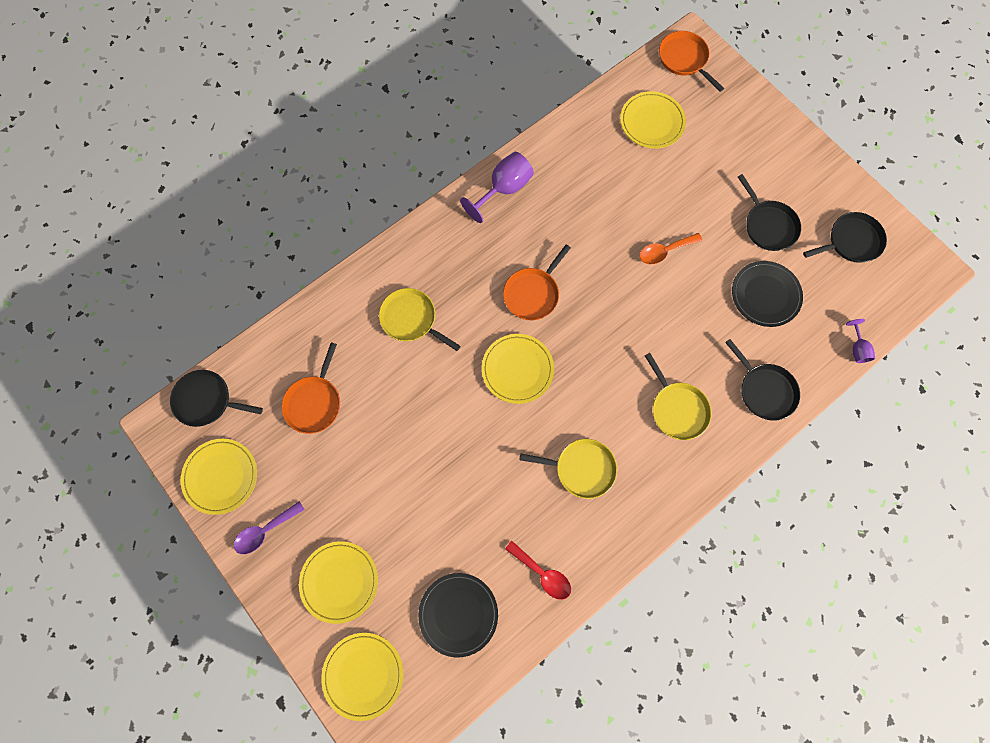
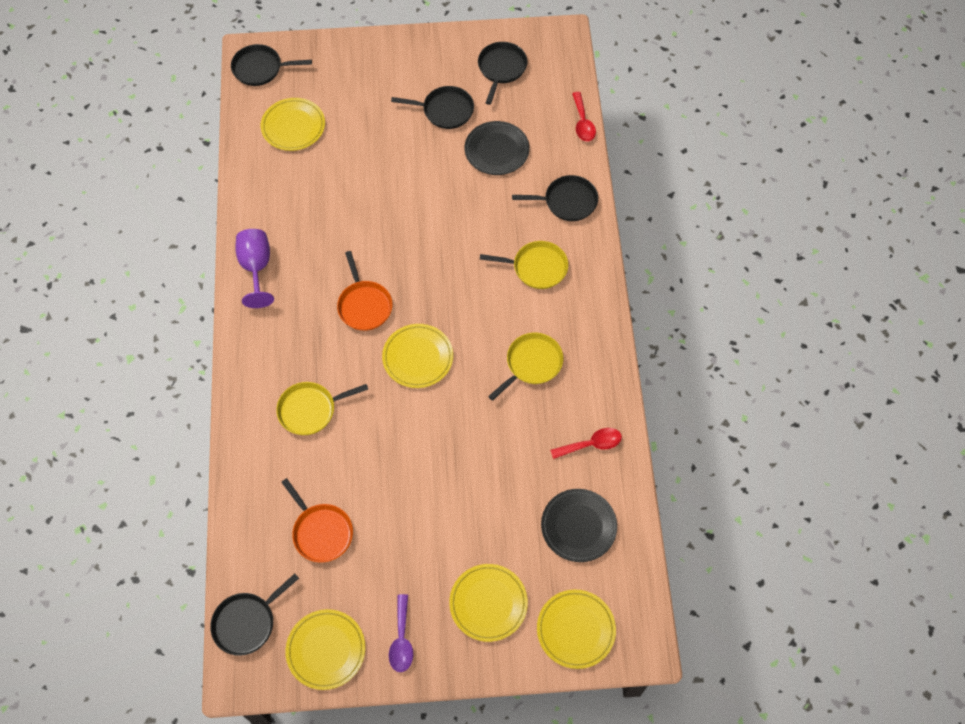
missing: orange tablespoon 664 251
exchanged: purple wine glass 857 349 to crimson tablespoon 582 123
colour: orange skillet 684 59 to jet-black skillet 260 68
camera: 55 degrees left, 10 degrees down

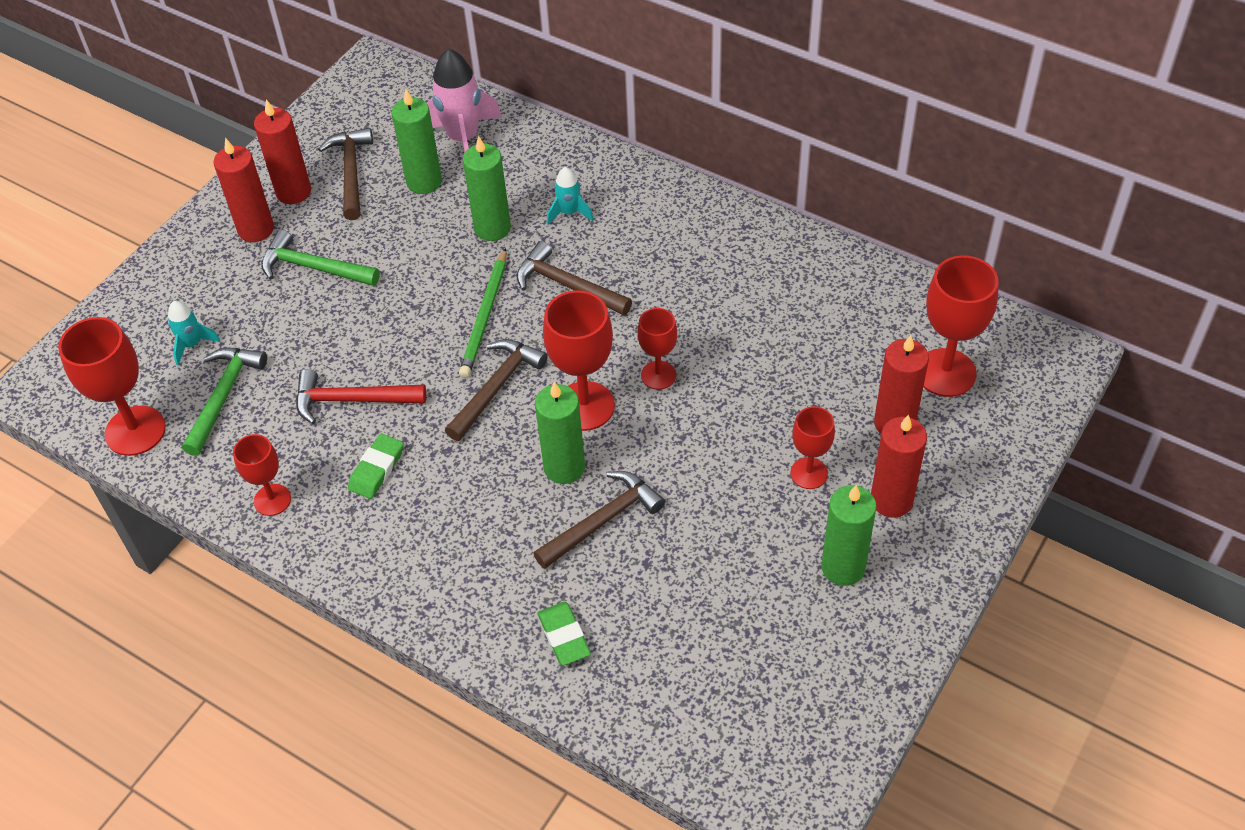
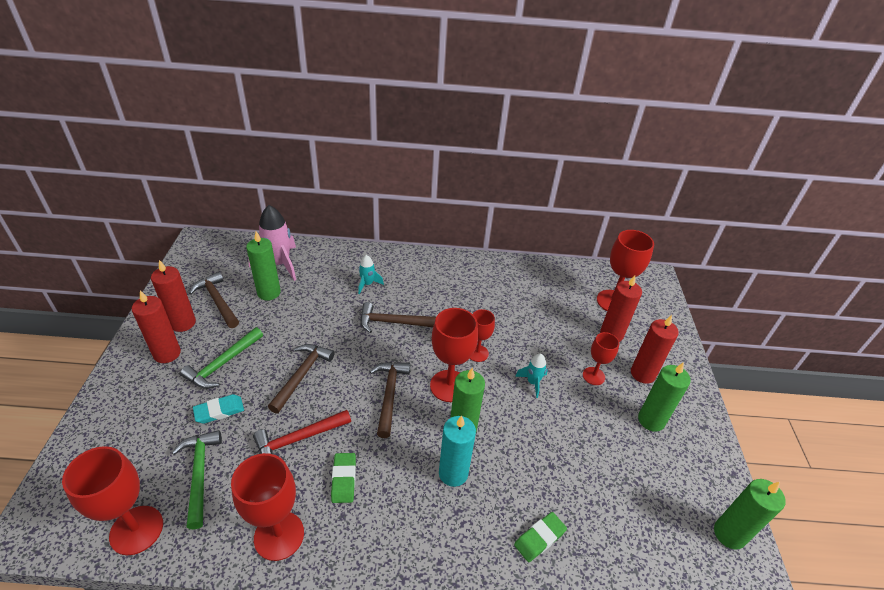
missing: leaf-green wooden pencil 485 316
appeared: teal eraser 219 411; teal candle 453 473
relocated: leaf-green candle 492 228 to 729 534; teal spaceship 192 344 to 532 382; russet claw hammer 603 521 to 302 375
spun: leaf-green claw hammer 313 267 = 222 364 45 degrees counterclockwise; leaf-green eraser 564 636 = 539 538 75 degrees counterclockwise
size: crimson wine glass 272 500 = 279 535 x1.68
camera: 35 degrees left, 10 degrees down

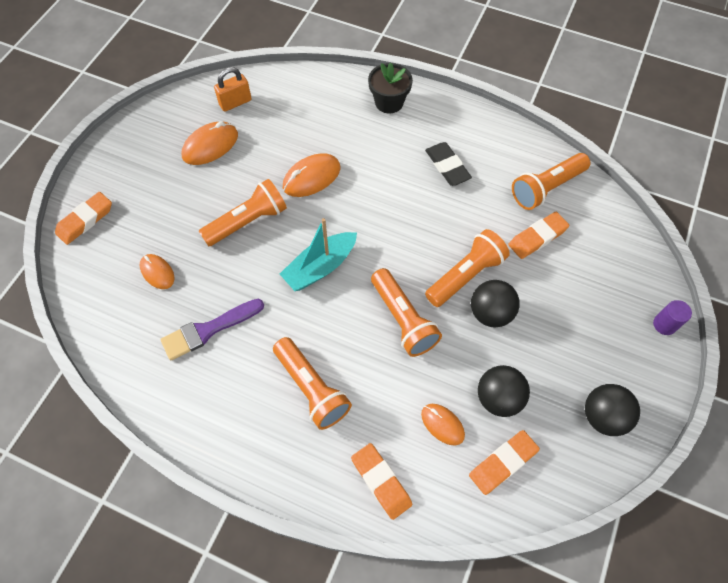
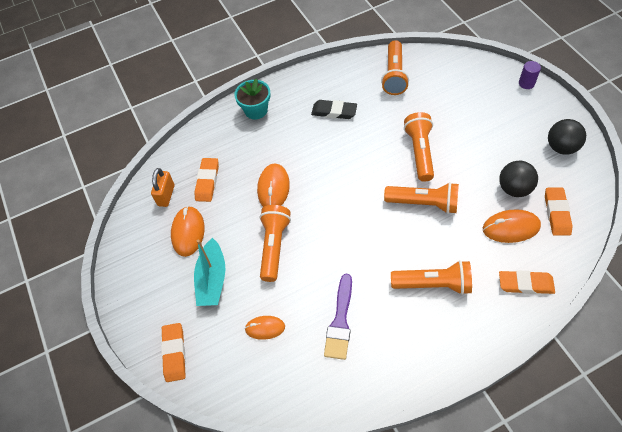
missing: jet-black play ball 490 313
relocated: orange eraser 537 237 to 207 181; teal sailboat 320 267 to 212 279
colour: jet-black potted plant 389 102 to teal potted plant 256 110
size: orange PC mouse 442 424 = 511 228 x1.53
camera: 45 degrees left, 5 degrees down

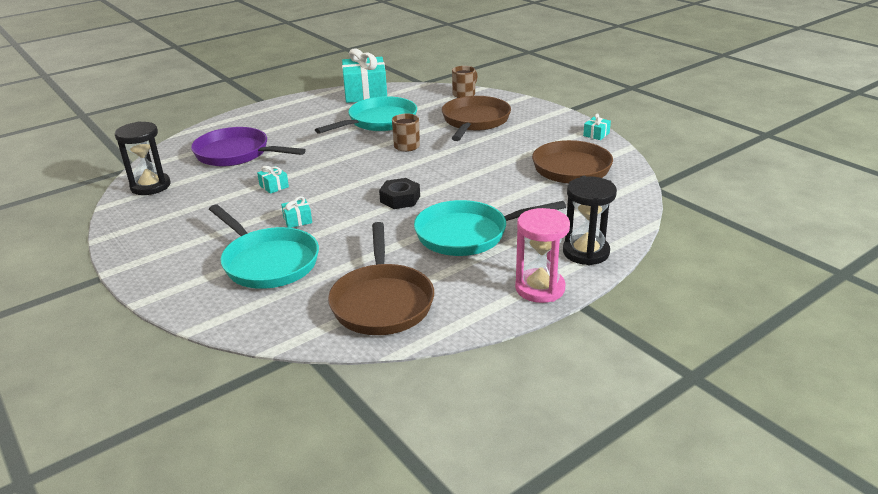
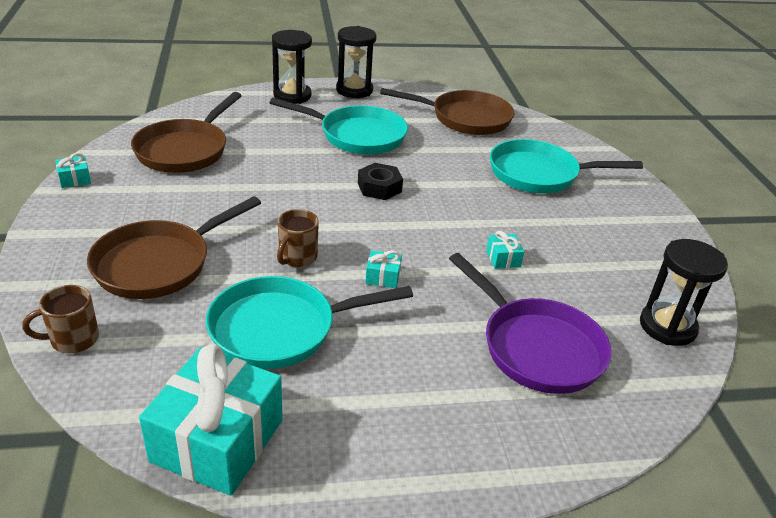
relocated: teal gift 297 220 to 383 277
colour: rose-pink sand timer 540 288 to jet-black sand timer 354 90
spun: teal skillet 268 262 = 539 174 75 degrees counterclockwise; russet skillet 382 302 = 465 118 75 degrees clockwise
camera: 155 degrees left, 5 degrees up

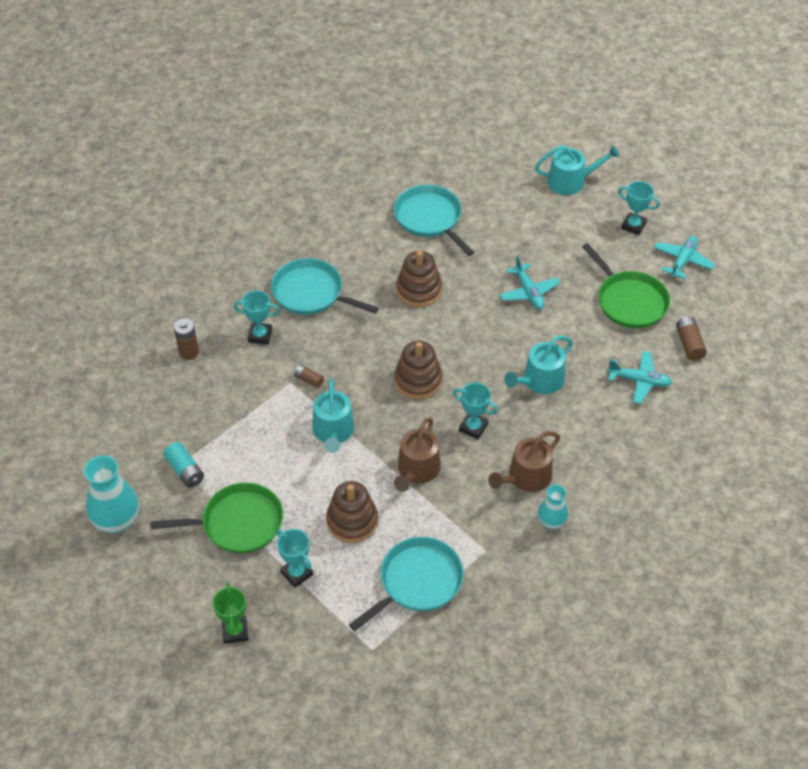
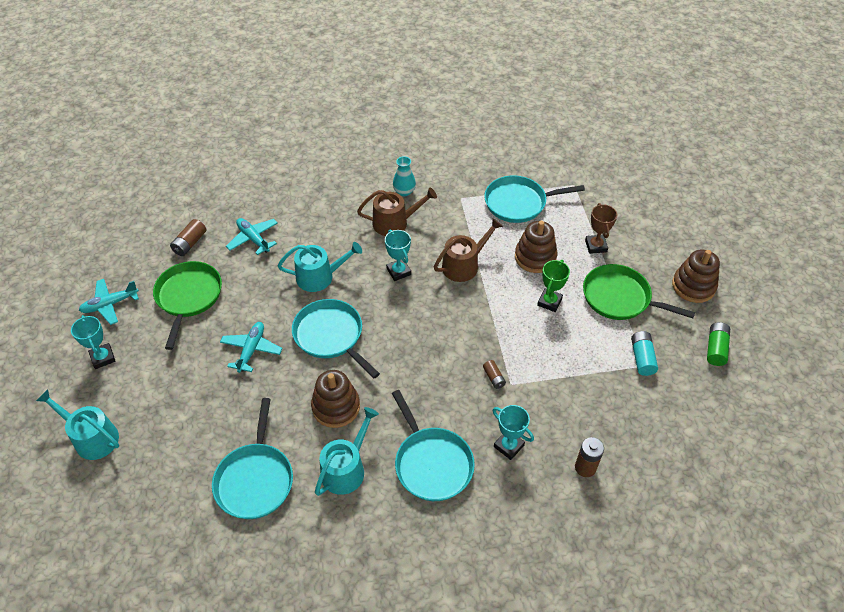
appeared: teal skillet 330 336
relocated: russet ring stacker 418 380 to 693 286; teal watering can 333 432 to 346 468; leaf-green trophy 235 631 to 549 302
exchanged: teal flower vase 116 520 to leaf-green battery 715 349
colour: teal trophy 296 573 to russet trophy 596 246
camera: 145 degrees left, 0 degrees up

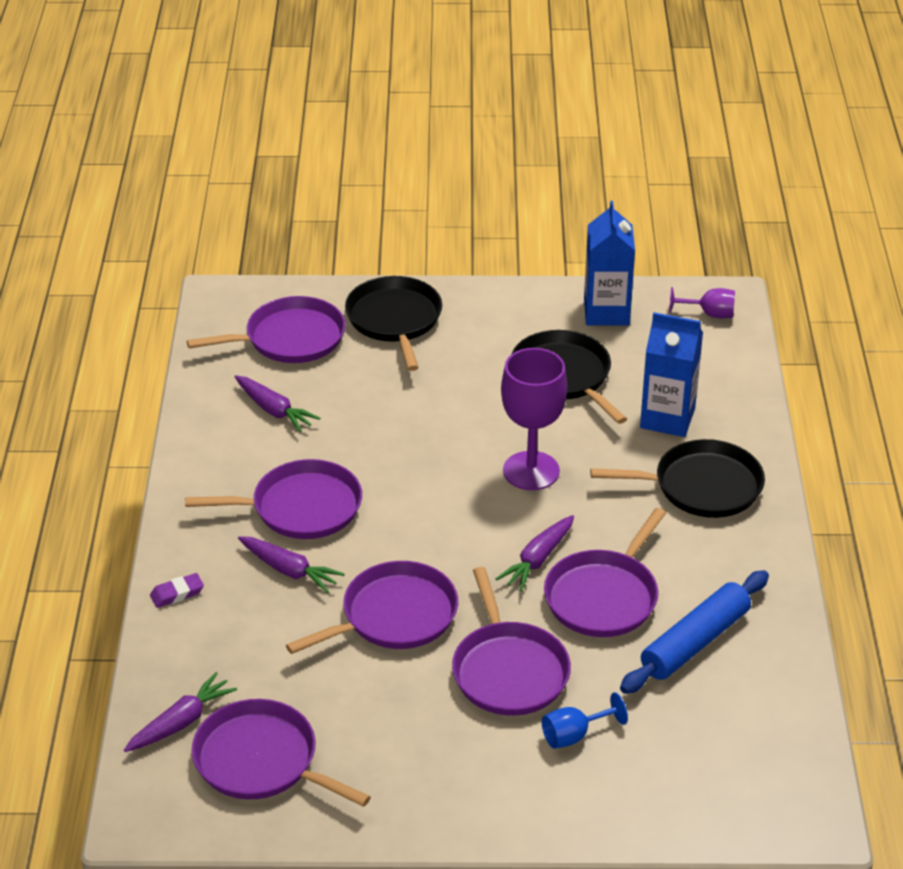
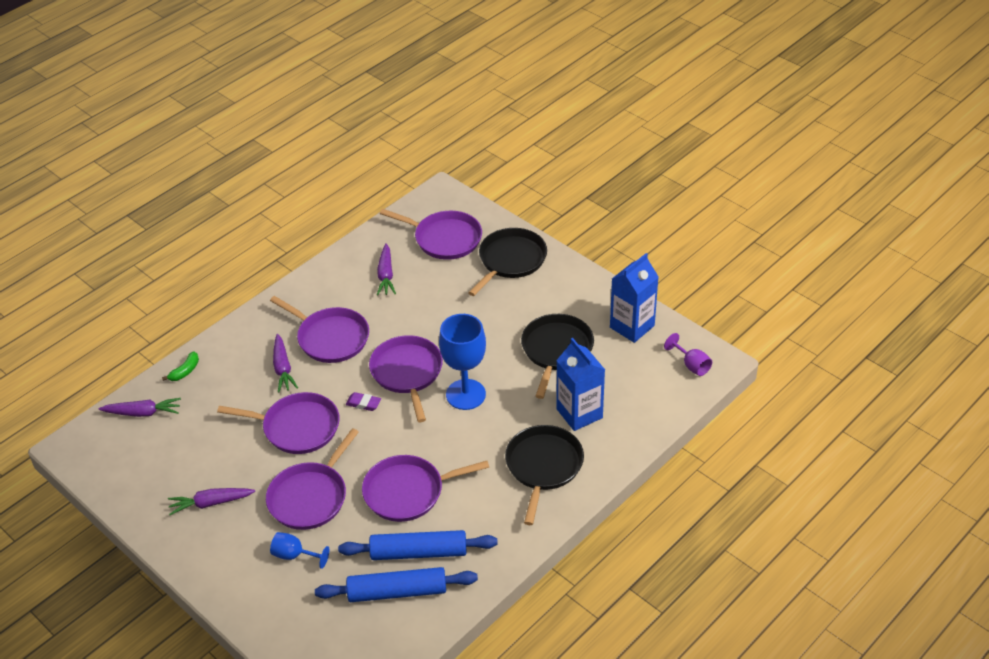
appeared: leaf-green banana fruit 185 371; cobalt rolling pin 397 591
relocated: purple carrot 538 560 to 210 503; purple eraser 177 594 to 363 403; purple skillet 261 761 to 407 373
colour: purple wine glass 531 471 to cobalt wine glass 465 394
spun: jet-black skillet 701 486 = 543 466 120 degrees counterclockwise
camera: 45 degrees right, 5 degrees up

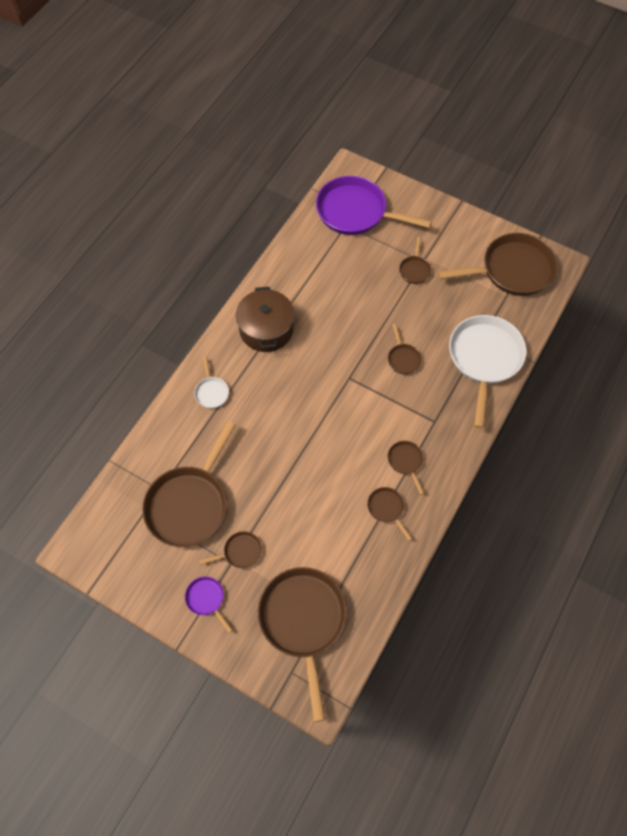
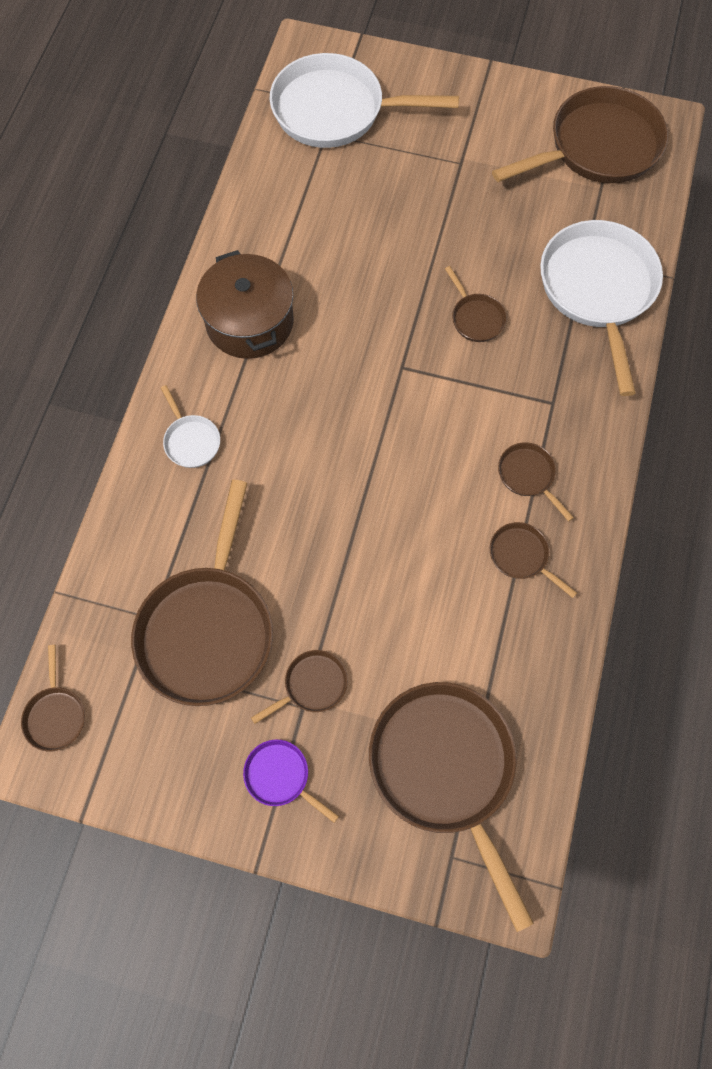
relocated: russet skillet 414 270 to 56 715
colour: purple skillet 356 212 to white skillet 335 110
camera: 15 degrees left, 5 degrees up

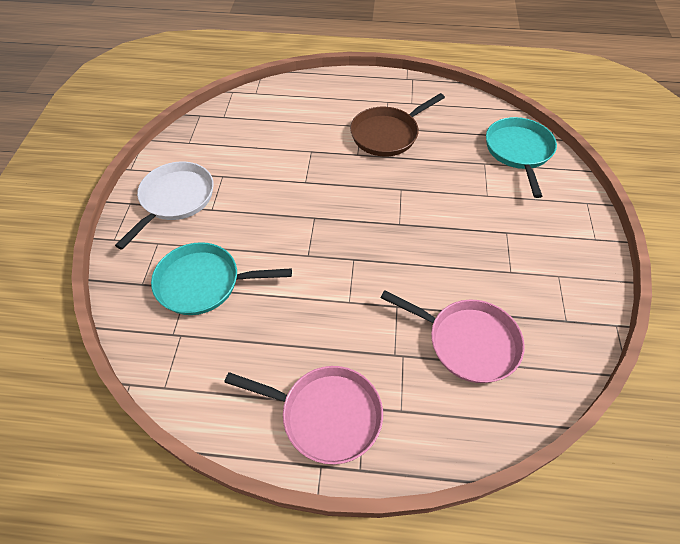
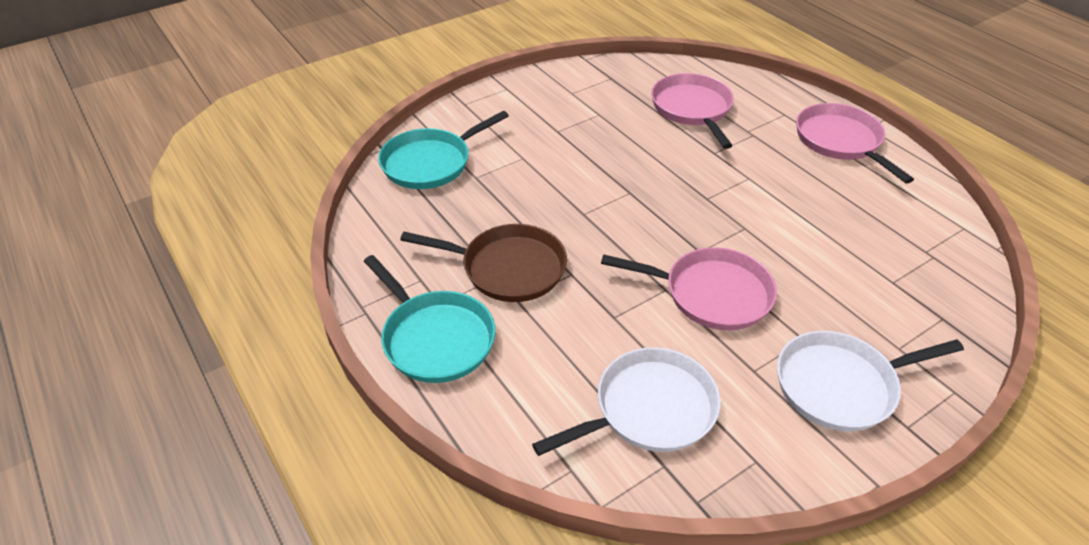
appeared: rose-pink skillet 711 294; white skillet 649 409
relocated: teal skillet 203 283 to 435 338
camera: 130 degrees left, 10 degrees down

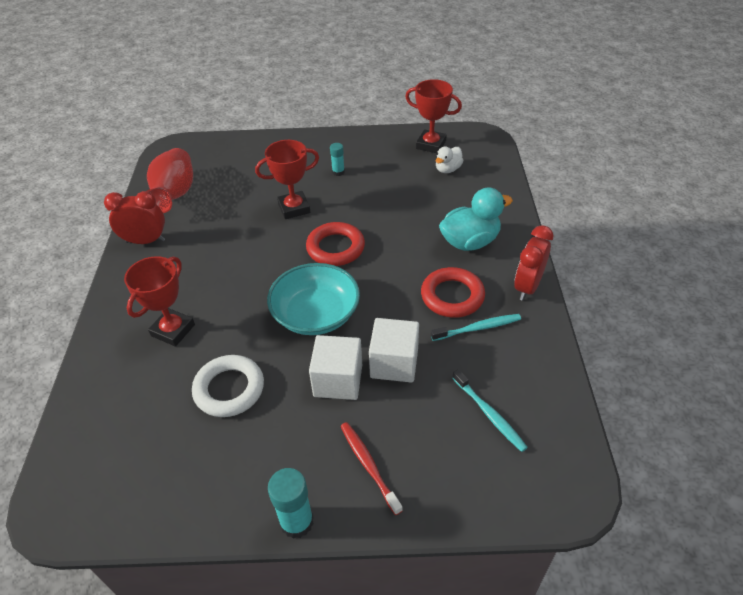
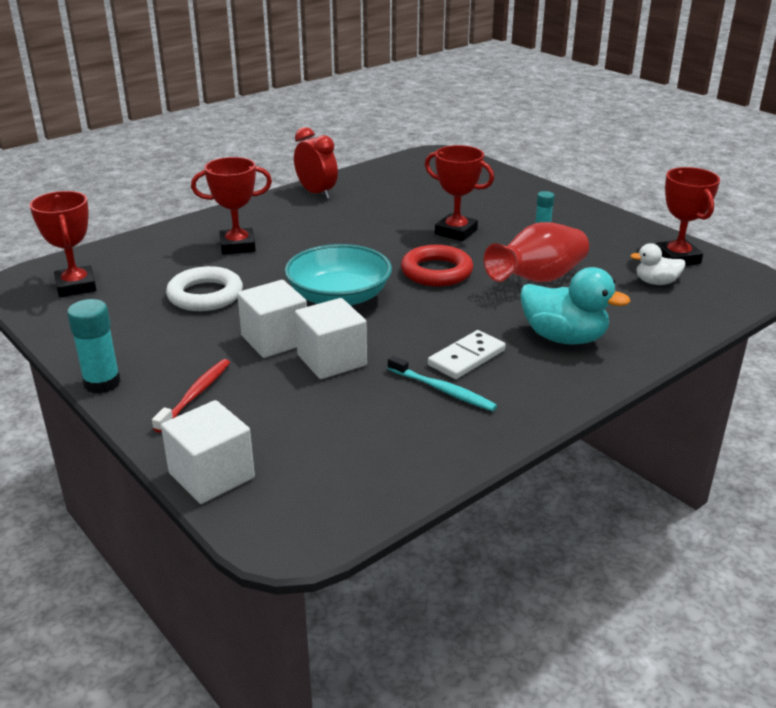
missing: crimson bedside clock 527 287; teal toothbrush 489 414
appeared: crimson trophy 76 286; white cube 211 475
relocated: crimson flower vase 175 195 to 537 279
exchanged: crimson torus 452 296 to white domino tile 466 358
camera: 50 degrees right, 15 degrees down

